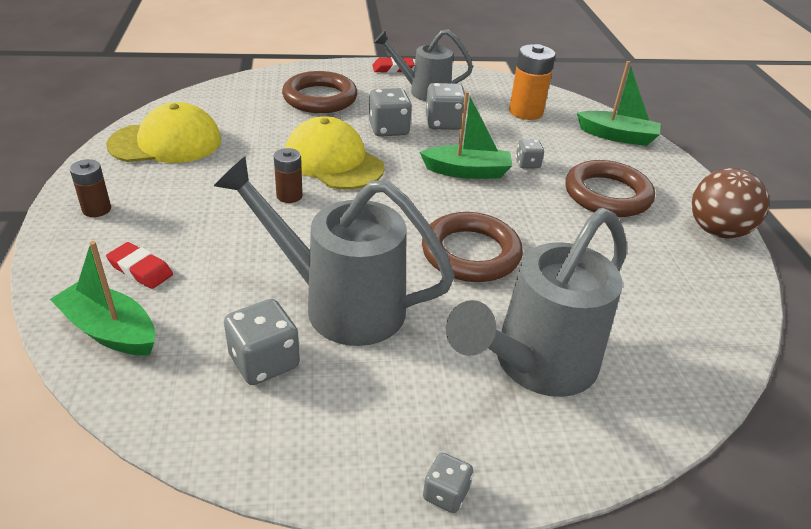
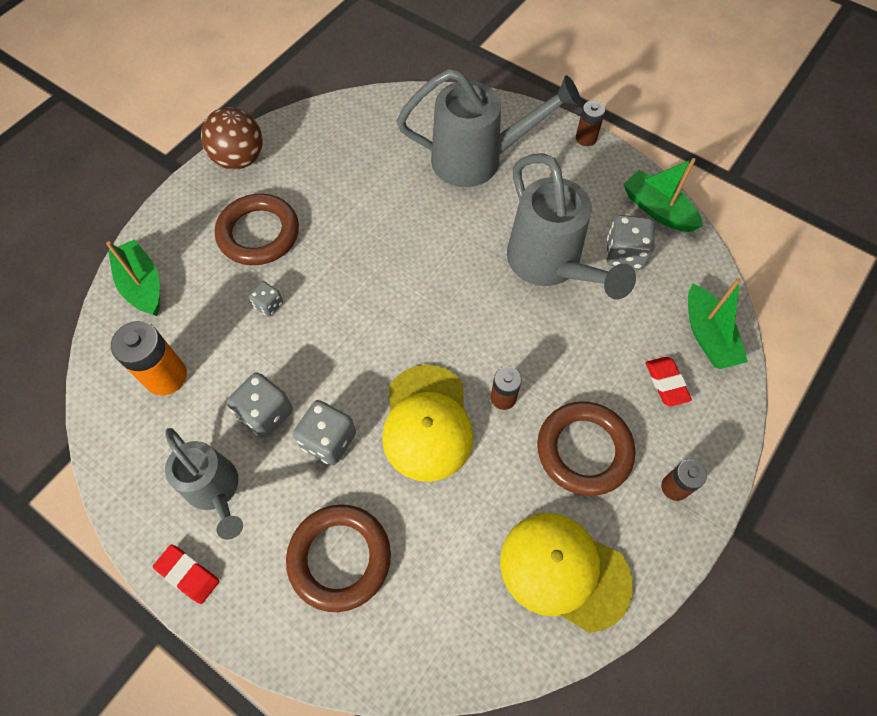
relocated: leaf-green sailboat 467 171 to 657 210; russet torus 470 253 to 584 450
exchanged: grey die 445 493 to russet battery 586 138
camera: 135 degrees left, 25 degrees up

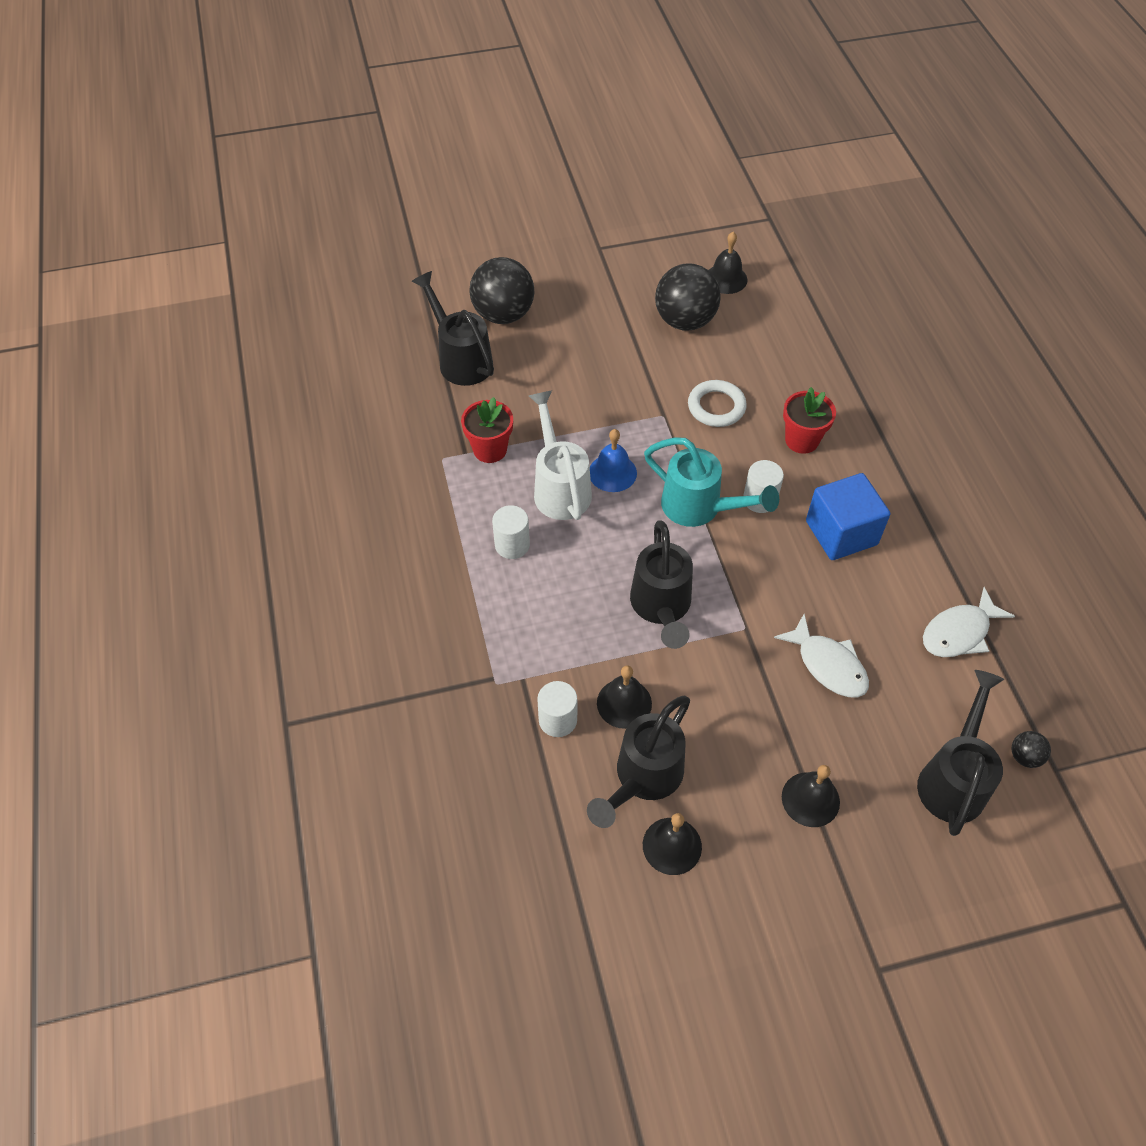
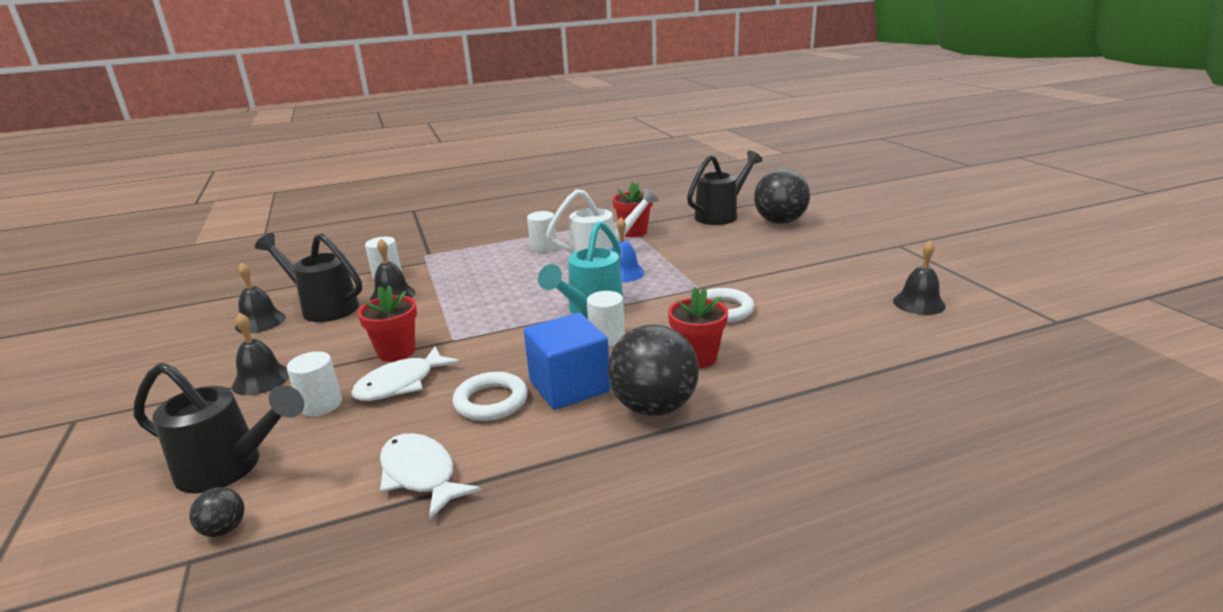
missing: jet-black watering can 661 608
appeared: crimson potted plant 396 352; white solid cylinder 321 405; white torus 491 401
relocated: jet-black play ball 685 321 to 653 407
camera: 85 degrees right, 30 degrees down

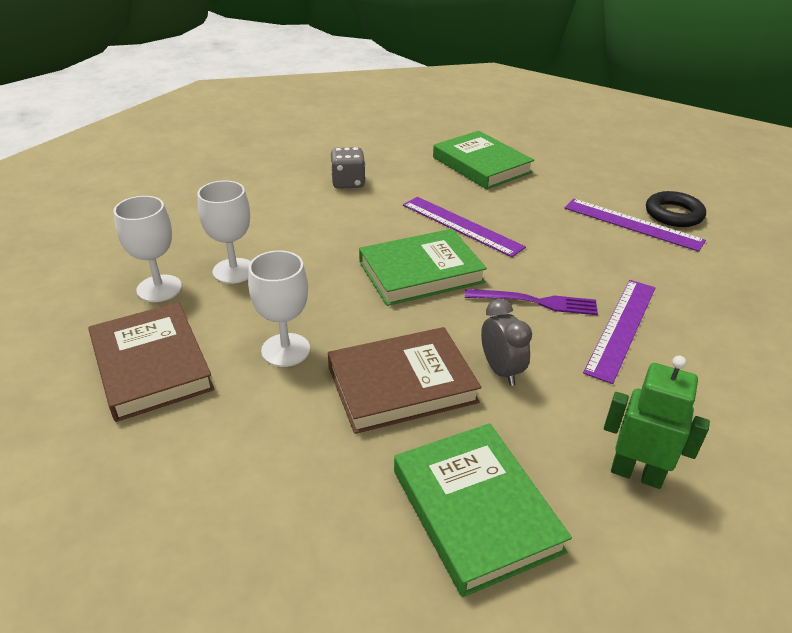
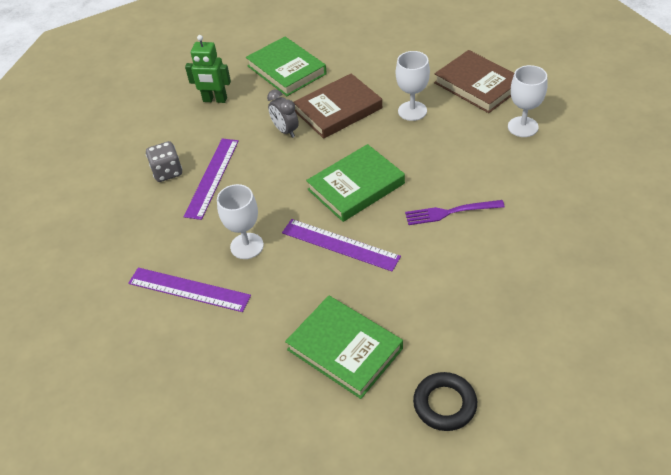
relocated: grey die 348 183 to 167 172; white wine glass 234 271 to 247 246; jet-black torus 673 214 to 444 404; purple dinner fork 537 302 to 449 212
camera: 170 degrees right, 10 degrees up

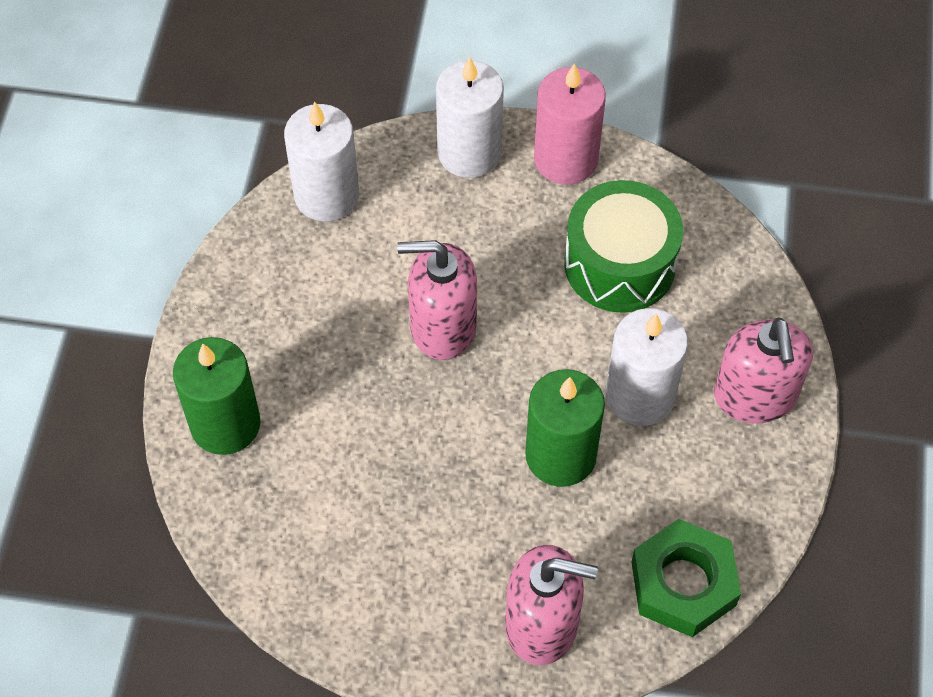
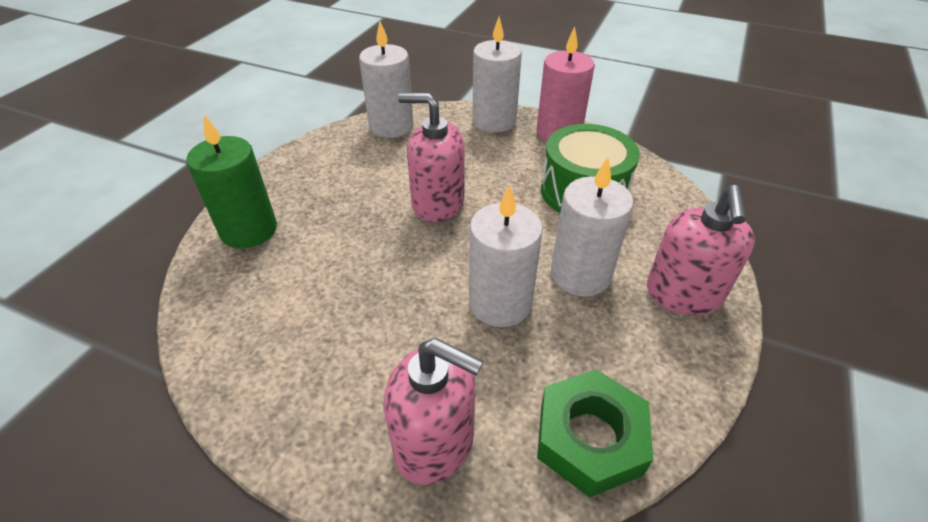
colour: leaf-green candle 560 455 to white candle 500 303
camera: 15 degrees right, 15 degrees down

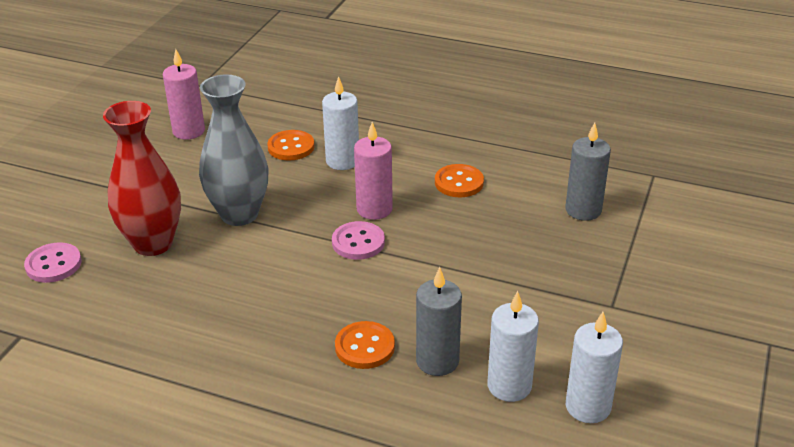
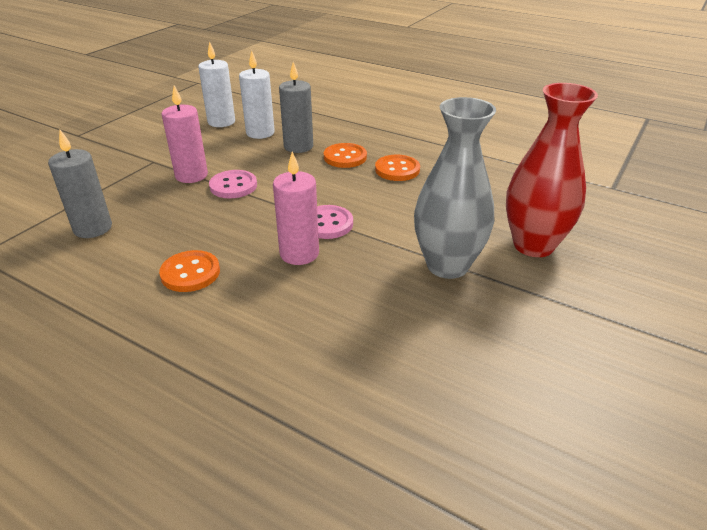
missing: white candle 342 161
relocated: rose-pink candle 188 131 to 191 175; orange button 291 147 to 397 170; rose-pink button 53 264 to 233 186
camera: 170 degrees left, 0 degrees up

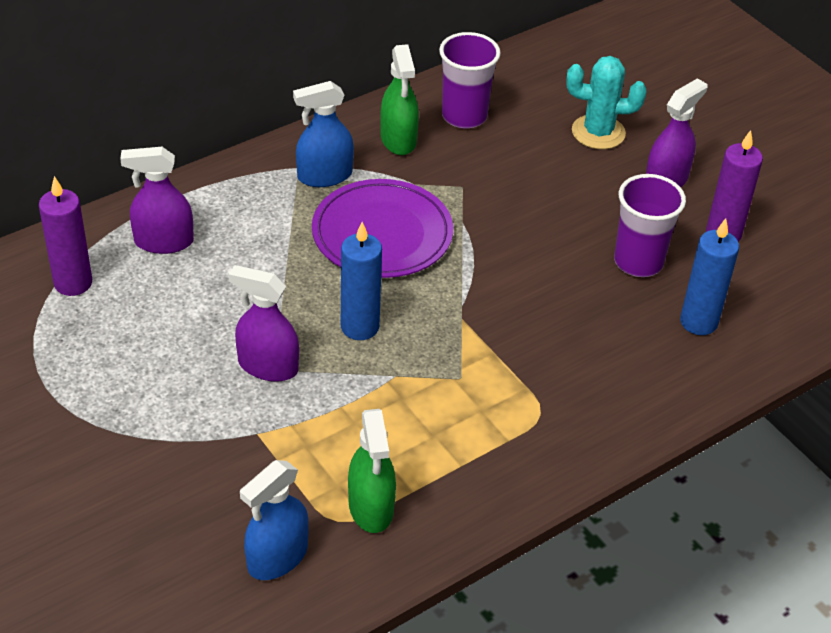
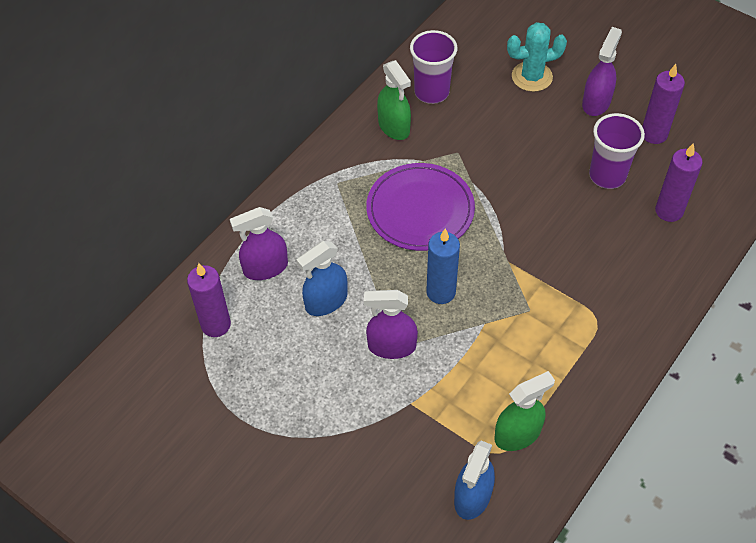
relocated: cobalt spray cleaner 324 176 to 326 301
colour: cobalt candle 698 322 to purple candle 669 211
spun: leaf-green spray cleaner 371 507 = 517 434 90 degrees counterclockwise
camera: 15 degrees left, 10 degrees up

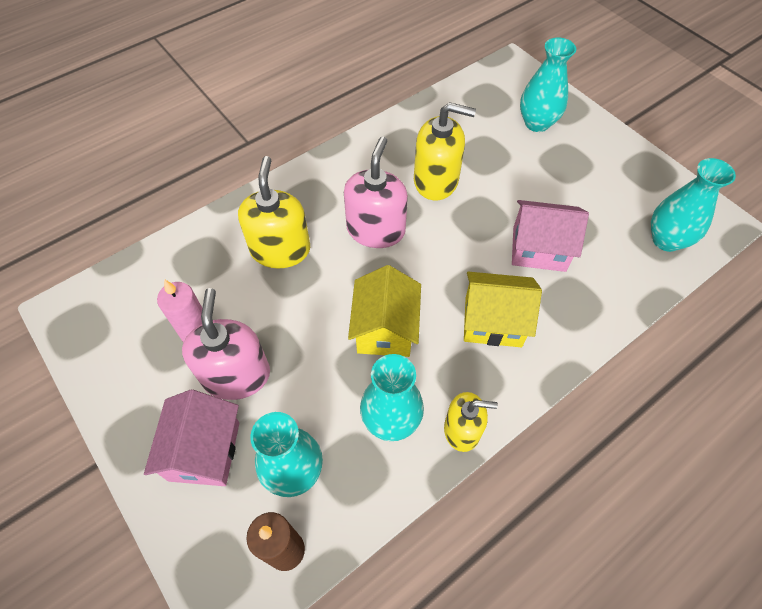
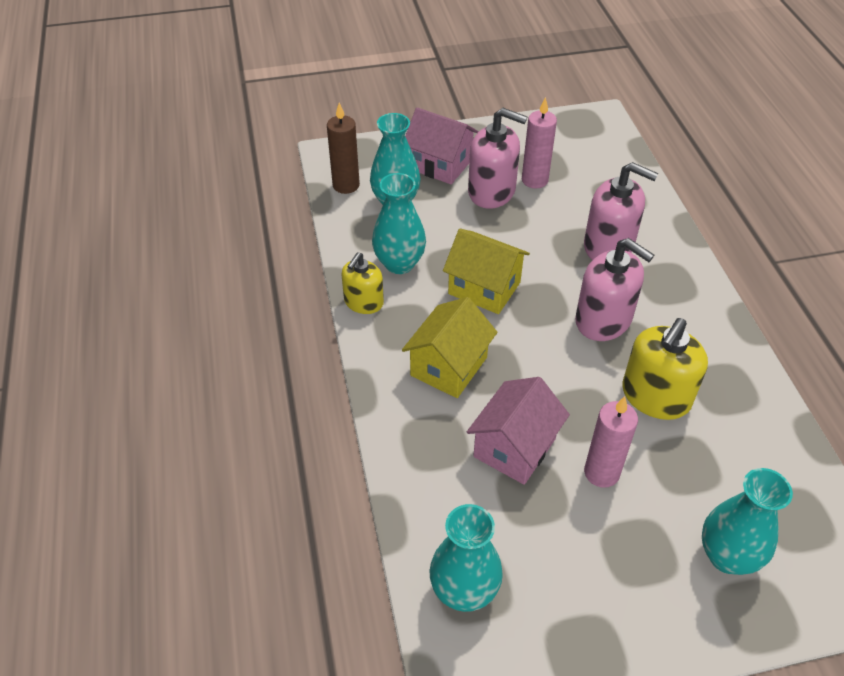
appeared: rose-pink candle 601 472
colour: golden soap dispenser 280 249 to rose-pink soap dispenser 608 246
camera: 115 degrees right, 10 degrees down

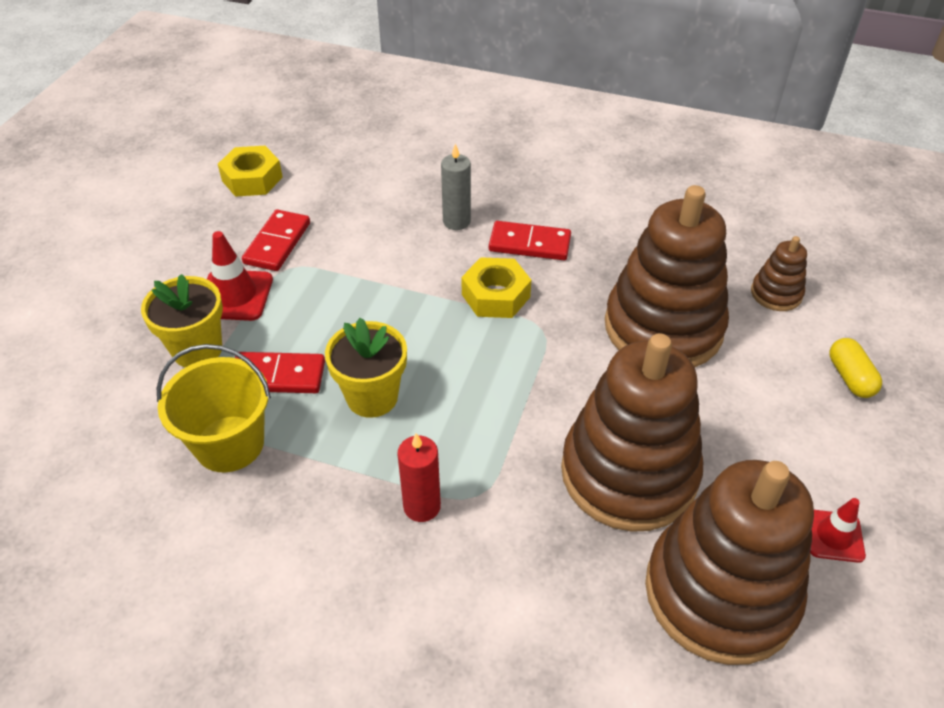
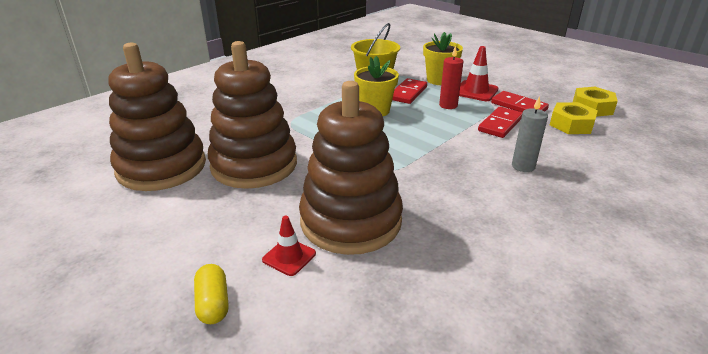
missing: russet ring stacker 776 293
relocated: crimson domino tile 529 244 to 500 124; golden hexagon nut 495 295 to 571 124; crimson candle 422 506 to 448 105; crimson safety cone 834 536 to 289 257
spun: golden capsule 850 377 = 213 303 60 degrees clockwise
camera: 115 degrees right, 15 degrees down

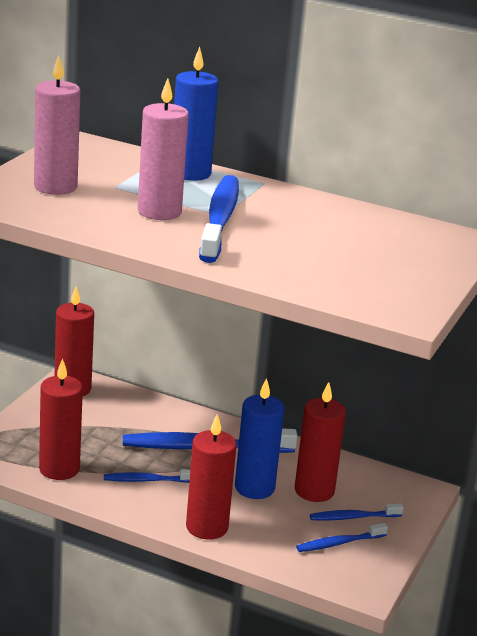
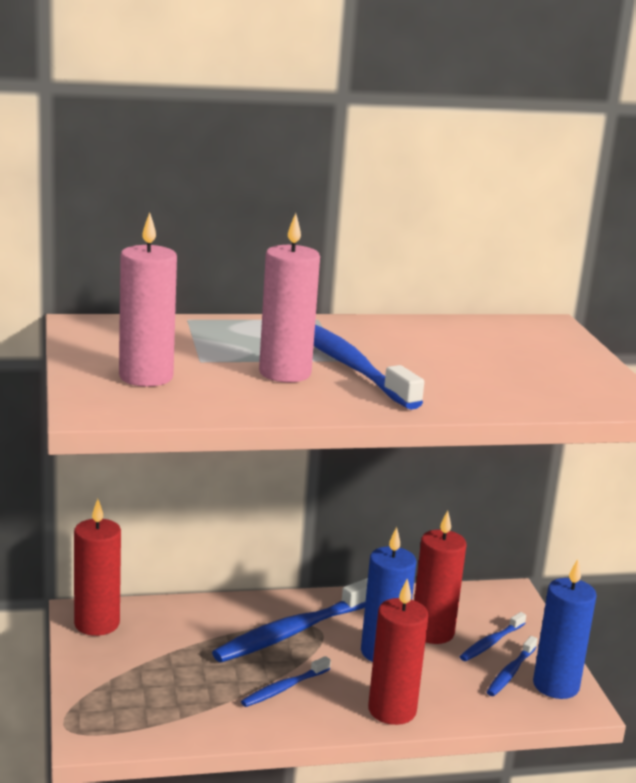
missing: crimson candle 59 469
relocated: cobalt candle 190 173 to 556 685
camera: 35 degrees left, 5 degrees down

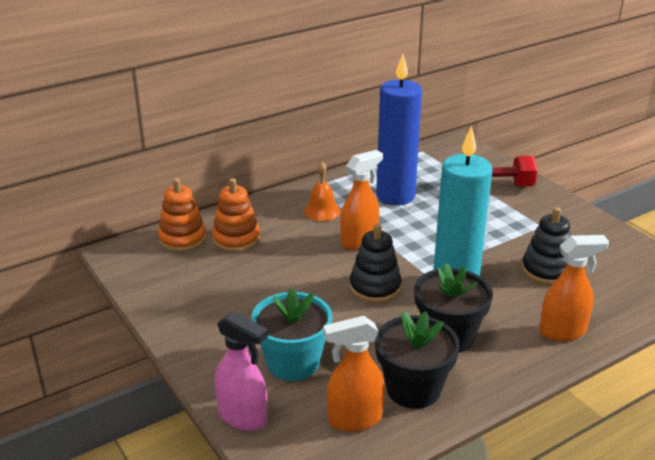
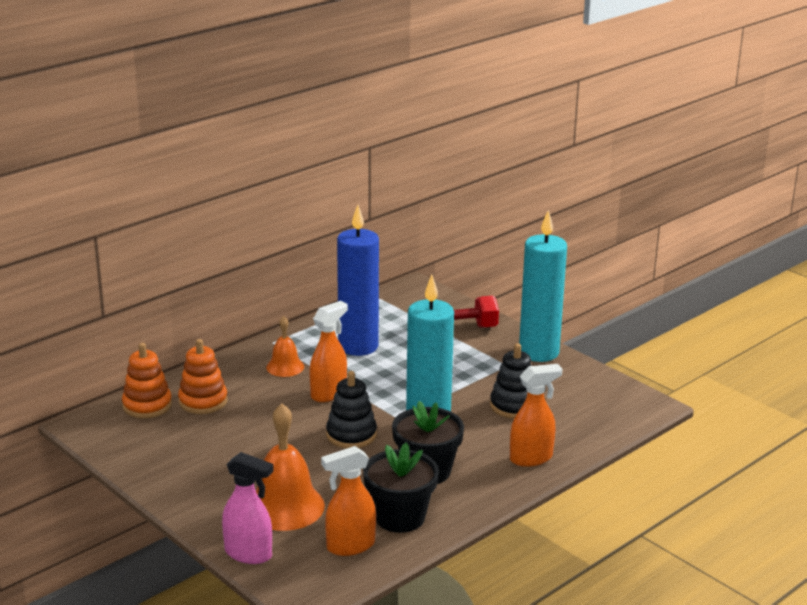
appeared: teal candle 538 352
exchanged: teal potted plant 293 363 to orange hand bell 285 506
camera: 10 degrees left, 5 degrees down

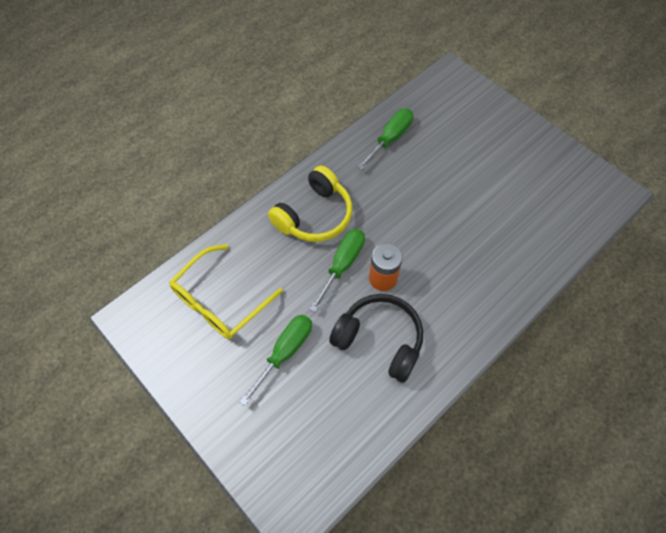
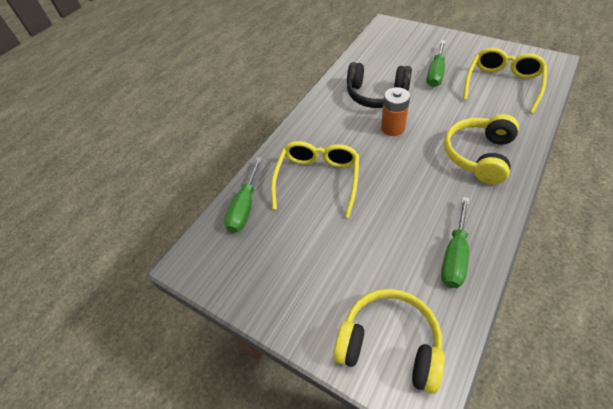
appeared: golden spectacles 318 179; golden headset 389 344
relocated: leaf-green hand screwdriver 342 265 to 245 207
camera: 170 degrees right, 10 degrees down

